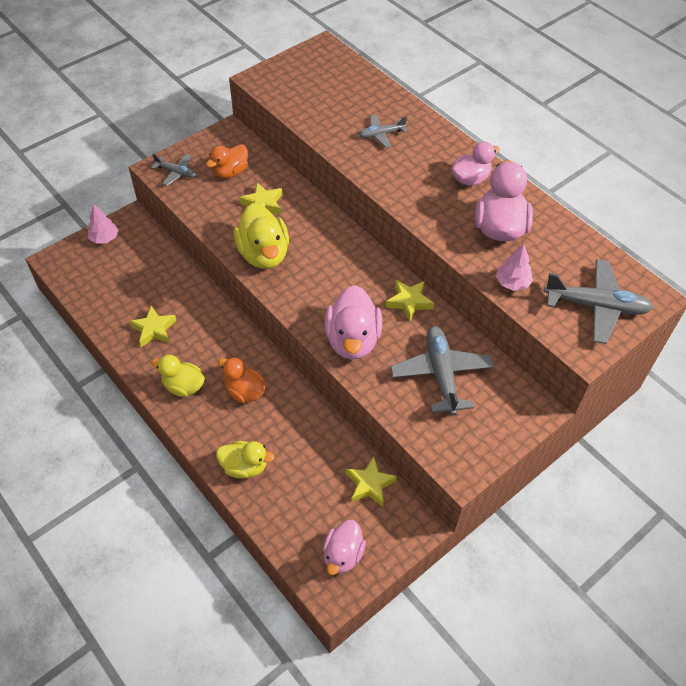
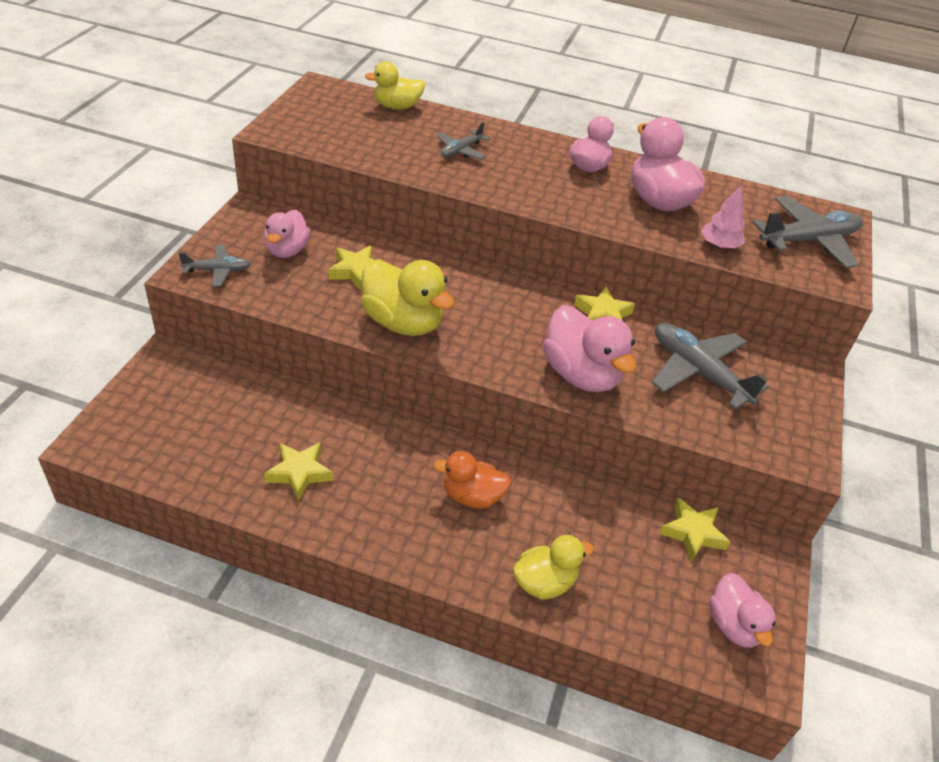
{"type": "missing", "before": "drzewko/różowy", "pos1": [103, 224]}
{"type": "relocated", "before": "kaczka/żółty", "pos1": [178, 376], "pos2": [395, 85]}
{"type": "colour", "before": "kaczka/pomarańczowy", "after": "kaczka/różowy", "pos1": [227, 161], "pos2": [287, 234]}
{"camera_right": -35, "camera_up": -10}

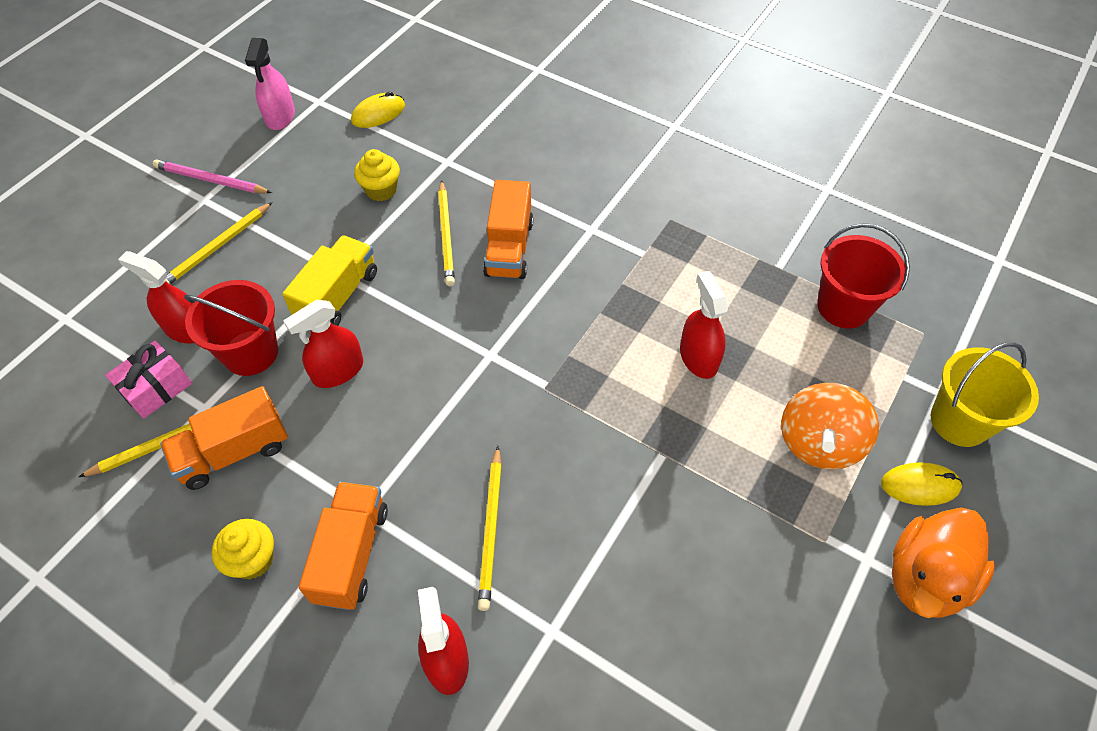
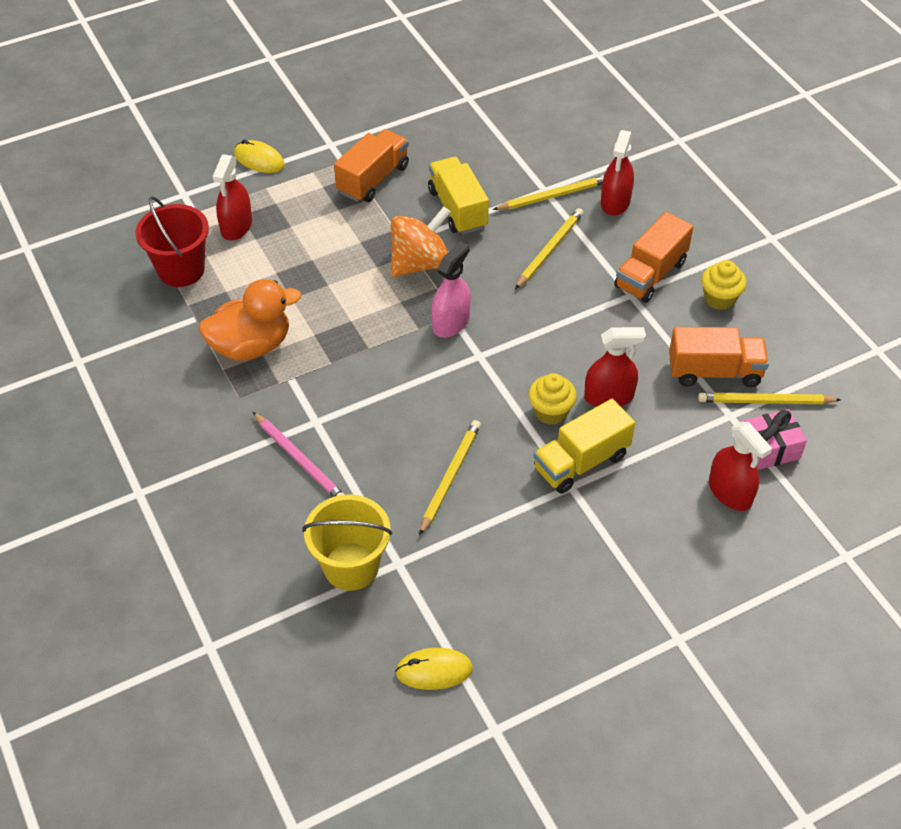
{"type": "relocated", "before": "ołówek/różowy", "pos1": [212, 176], "pos2": [299, 454]}
{"type": "relocated", "before": "ołówek/żółty", "pos1": [219, 243], "pos2": [548, 193]}
{"type": "missing", "before": "wiadro/czerwony", "pos1": [231, 328]}
{"type": "relocated", "before": "spryskiwacz/różowy", "pos1": [270, 84], "pos2": [451, 289]}
{"type": "relocated", "before": "muffinka/żółty", "pos1": [377, 175], "pos2": [553, 399]}
{"type": "relocated", "before": "ciężarówka/pomarańczowy", "pos1": [508, 229], "pos2": [371, 165]}
{"type": "relocated", "before": "spryskiwacz/czerwony", "pos1": [704, 325], "pos2": [232, 197]}
{"type": "relocated", "before": "bączek/pomarańczowy", "pos1": [830, 426], "pos2": [421, 242]}
{"type": "relocated", "before": "kaczka/pomarańczowy", "pos1": [943, 563], "pos2": [250, 320]}
{"type": "relocated", "before": "wiadro/żółty", "pos1": [985, 394], "pos2": [347, 542]}
{"type": "appeared", "after": "ciężarówka/żółty", "pos2": [458, 195]}
{"camera_right": -150, "camera_up": -5}

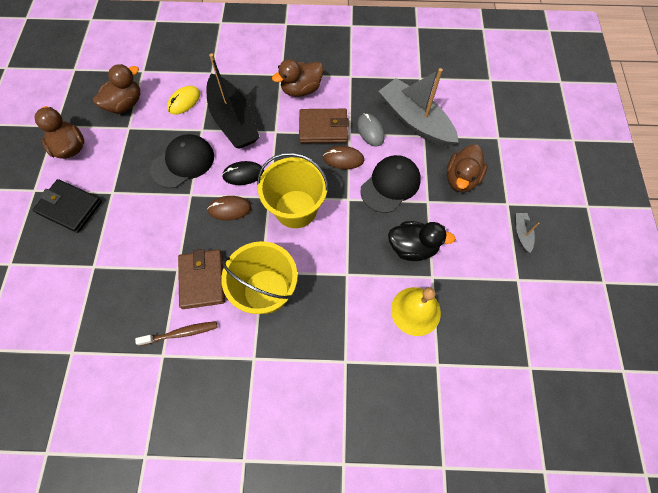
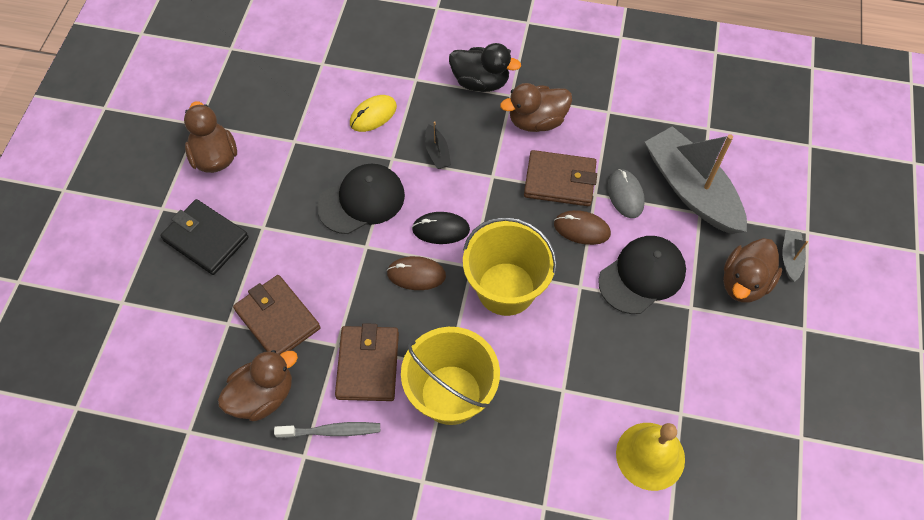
{"type": "relocated", "before": "kaczka/brązowy", "pos1": [116, 88], "pos2": [258, 385]}
{"type": "colour", "before": "szczoteczka do zębów/brązowy", "after": "szczoteczka do zębów/szary", "pos1": [176, 333], "pos2": [327, 430]}
{"type": "size", "before": "łódka/czarny", "pos1": [233, 101], "pos2": [438, 145], "scale": 0.41}
{"type": "relocated", "before": "kaczka/czarny", "pos1": [421, 241], "pos2": [485, 67]}
{"type": "relocated", "before": "łódka/szary", "pos1": [527, 233], "pos2": [795, 256]}
{"type": "appeared", "after": "portfel/brązowy", "pos2": [276, 315]}
{"camera_right": 10, "camera_up": -5}

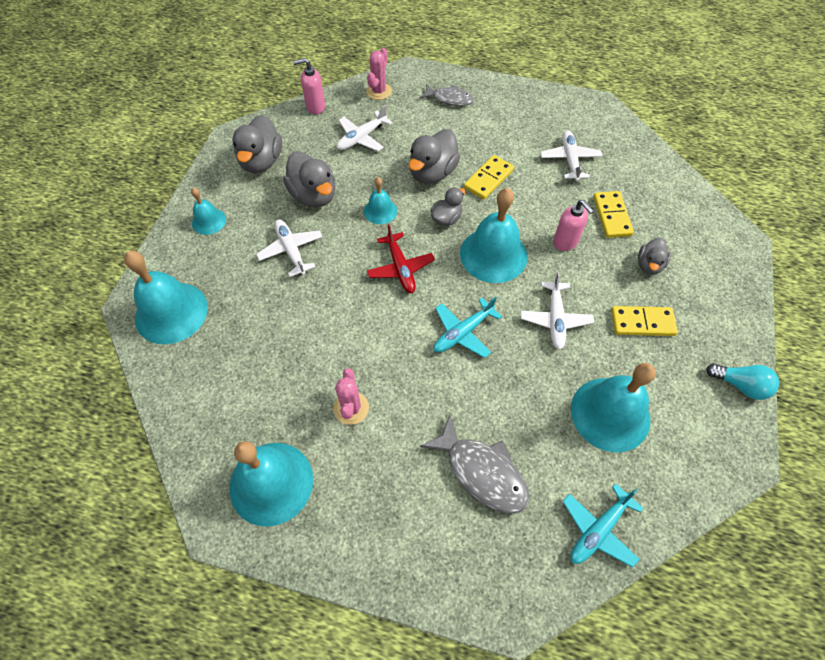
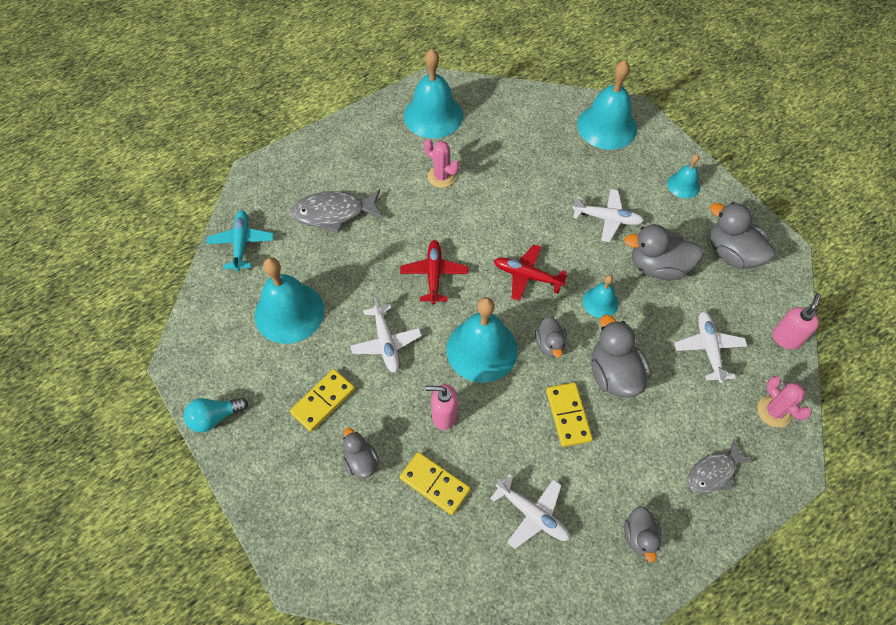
{"type": "colour", "before": "samolot/turkusowy", "after": "samolot/czerwony", "pos1": [468, 327], "pos2": [434, 272]}
{"type": "spun", "before": "samolot/biały", "pos1": [557, 311], "pos2": [386, 335], "turn": -150}
{"type": "appeared", "after": "kaczka/szary", "pos2": [642, 534]}
{"camera_right": 130, "camera_up": 0}

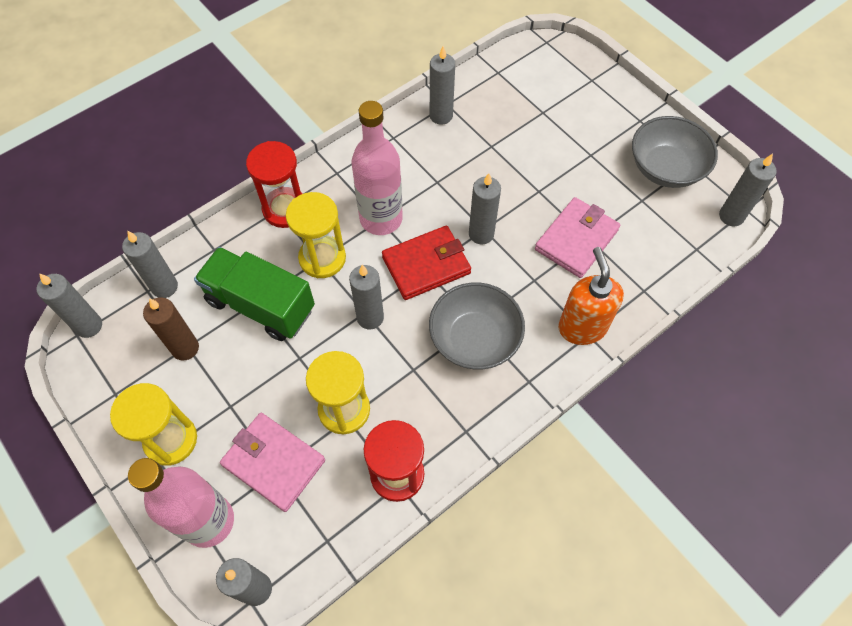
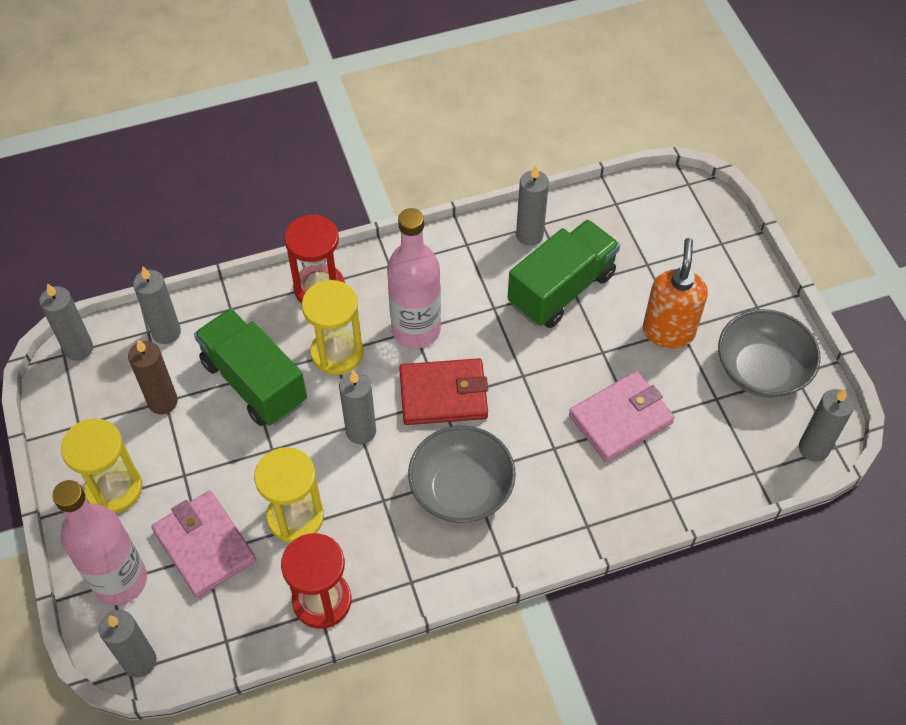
{"type": "missing", "before": "świeca/szary", "pos1": [485, 209]}
{"type": "relocated", "before": "dozownik mydła/pomarańczowy", "pos1": [591, 296], "pos2": [675, 293]}
{"type": "appeared", "after": "ciężarówka/zielony", "pos2": [564, 273]}
{"camera_right": 20, "camera_up": -5}

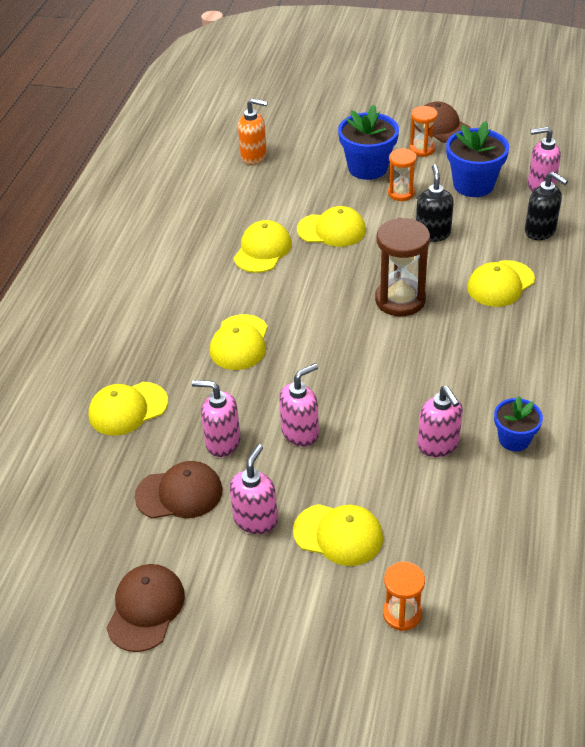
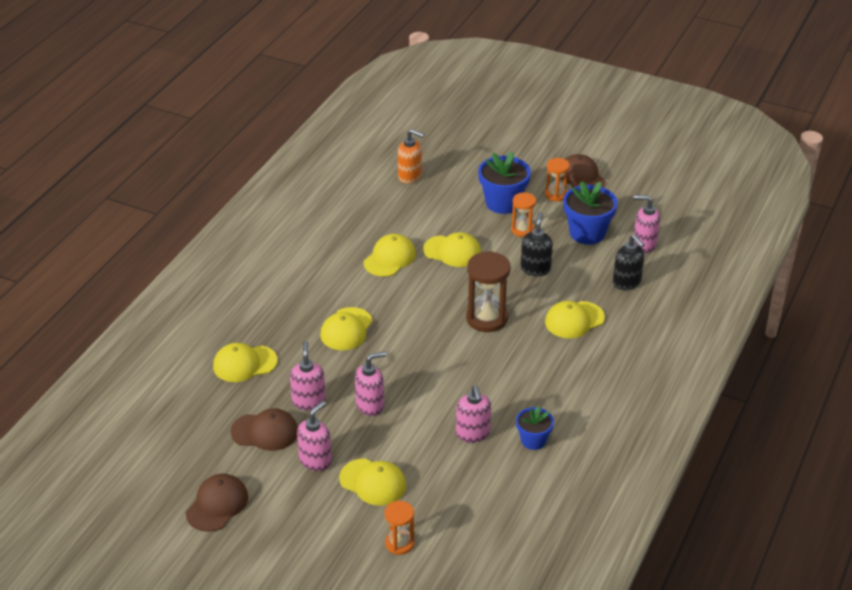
{"type": "spun", "before": "dozownik mydła/różowy", "pos1": [216, 418], "pos2": [308, 375], "turn": 60}
{"camera_right": 10, "camera_up": -5}

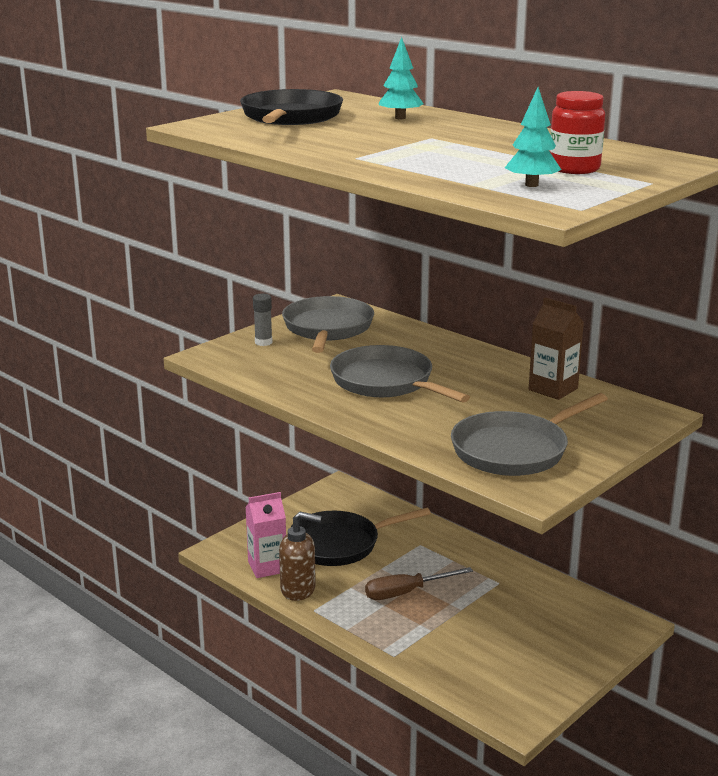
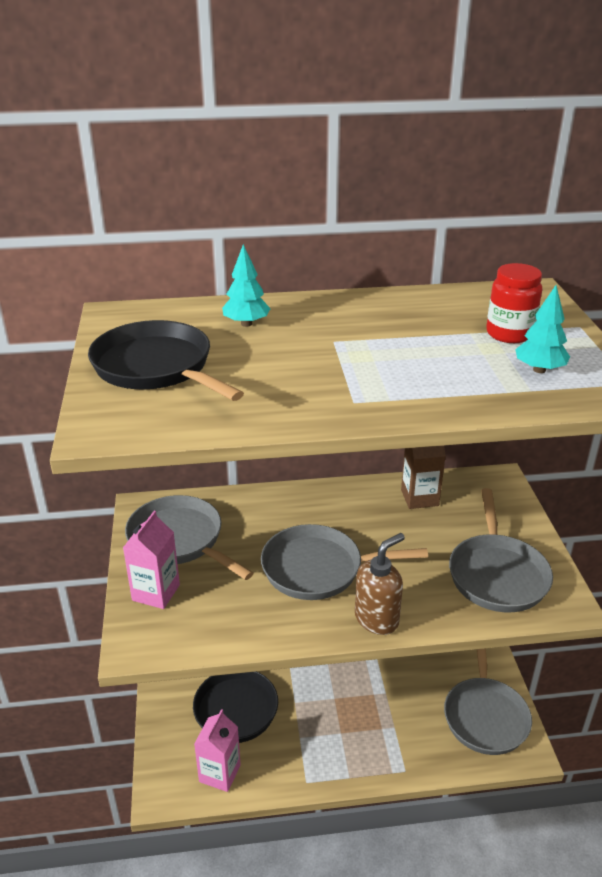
{"type": "exchanged", "before": "klej w sztyfcie/szary", "after": "karton mleka/różowy", "pos1": [262, 319], "pos2": [151, 560]}
{"type": "relocated", "before": "dozownik mydła/brązowy", "pos1": [300, 556], "pos2": [380, 584]}
{"type": "missing", "before": "śrubokręt/brązowy", "pos1": [419, 583]}
{"type": "appeared", "after": "patelnia/szary", "pos2": [488, 701]}
{"camera_right": -50, "camera_up": 10}

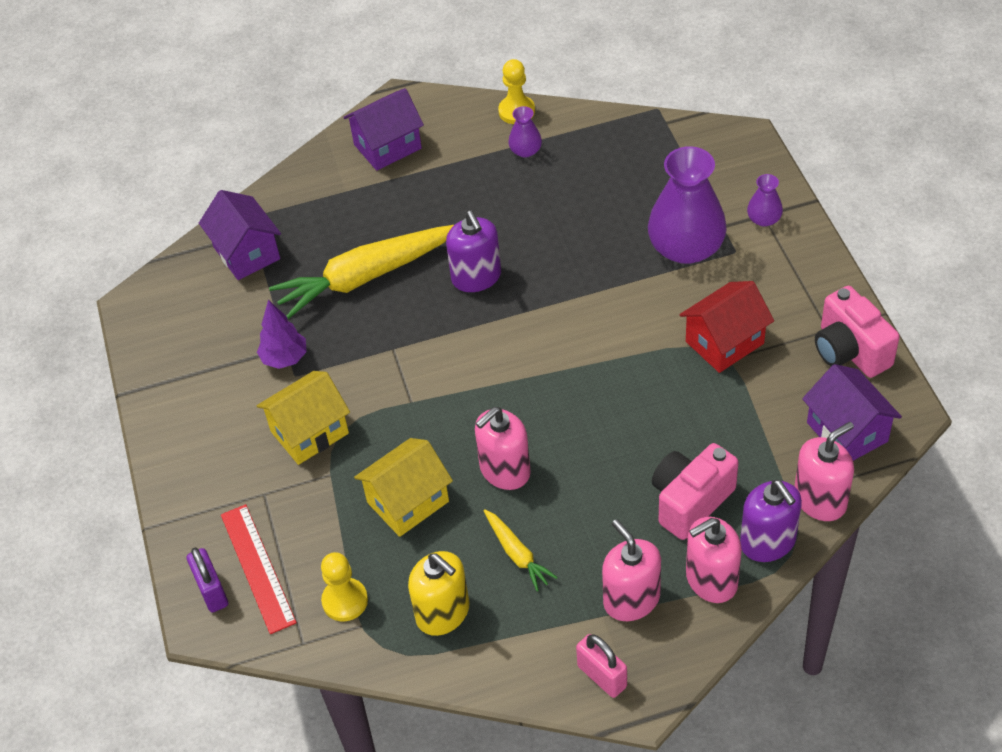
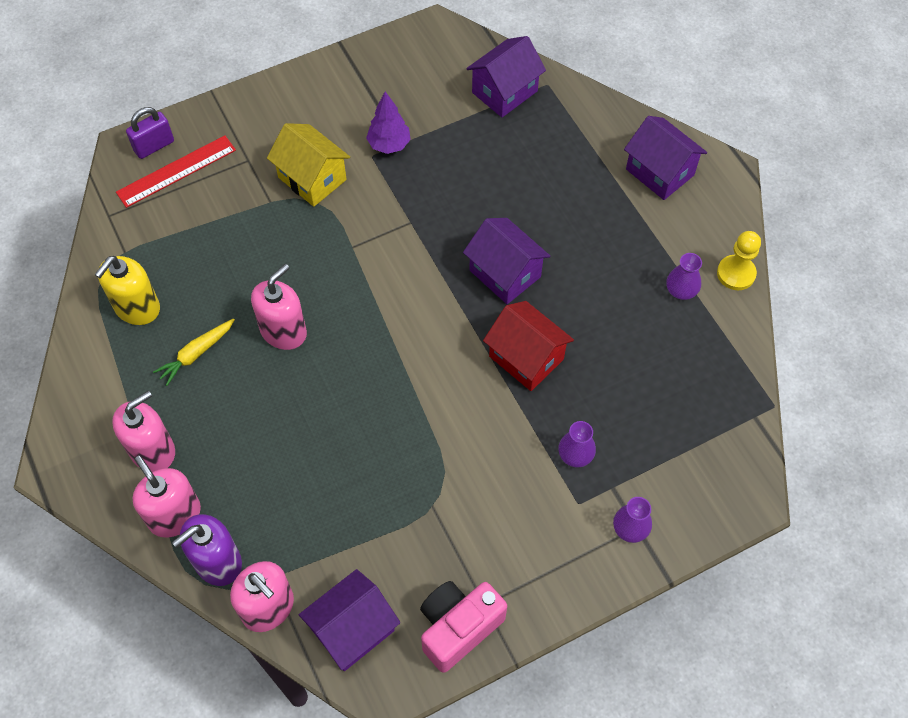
{"type": "missing", "before": "marchewka/żółty", "pos1": [361, 272]}
{"type": "missing", "before": "pionek/żółty", "pos1": [344, 586]}
{"type": "missing", "before": "domek/żółty", "pos1": [403, 487]}
{"type": "exchanged", "before": "dozownik mydła/fioletowy", "after": "domek/fioletowy", "pos1": [473, 251], "pos2": [506, 261]}
{"type": "spun", "before": "dozownik mydła/różowy", "pos1": [503, 448], "pos2": [279, 307], "turn": 90}
{"type": "missing", "before": "kłódka/różowy", "pos1": [601, 666]}
{"type": "size", "before": "wazon/fioletowy", "pos1": [687, 205], "pos2": [577, 444], "scale": 0.46}
{"type": "missing", "before": "aparat fotograficzny/różowy", "pos1": [695, 491]}
{"type": "relocated", "before": "domek/czerwony", "pos1": [726, 327], "pos2": [528, 346]}
{"camera_right": 75, "camera_up": 10}

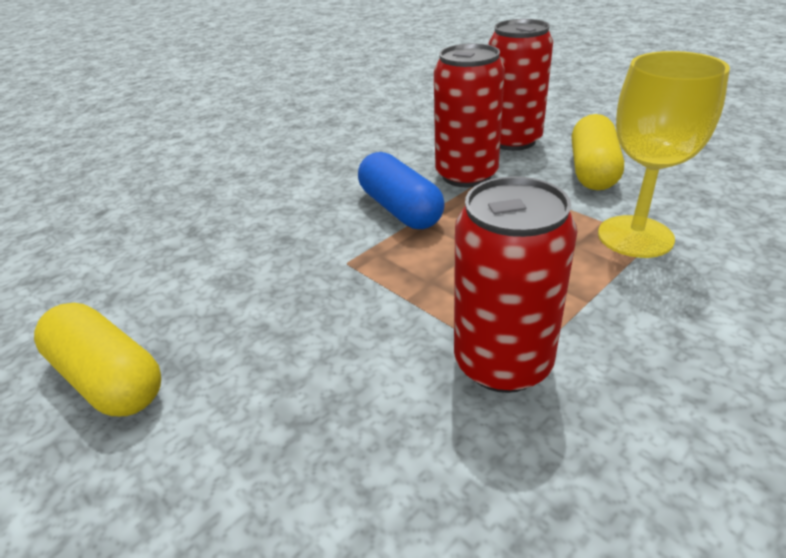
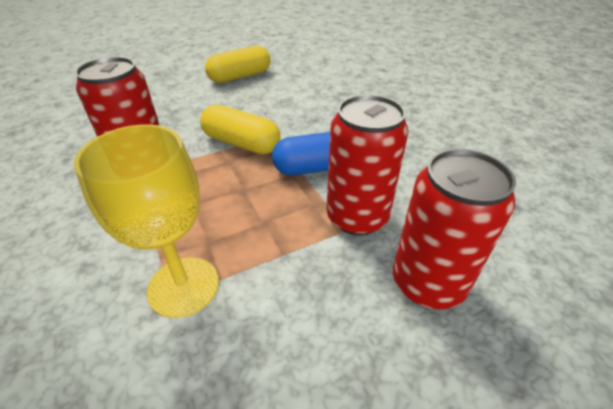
{"type": "relocated", "before": "kapsułka/żółty", "pos1": [598, 152], "pos2": [240, 129]}
{"camera_right": 105, "camera_up": 5}

